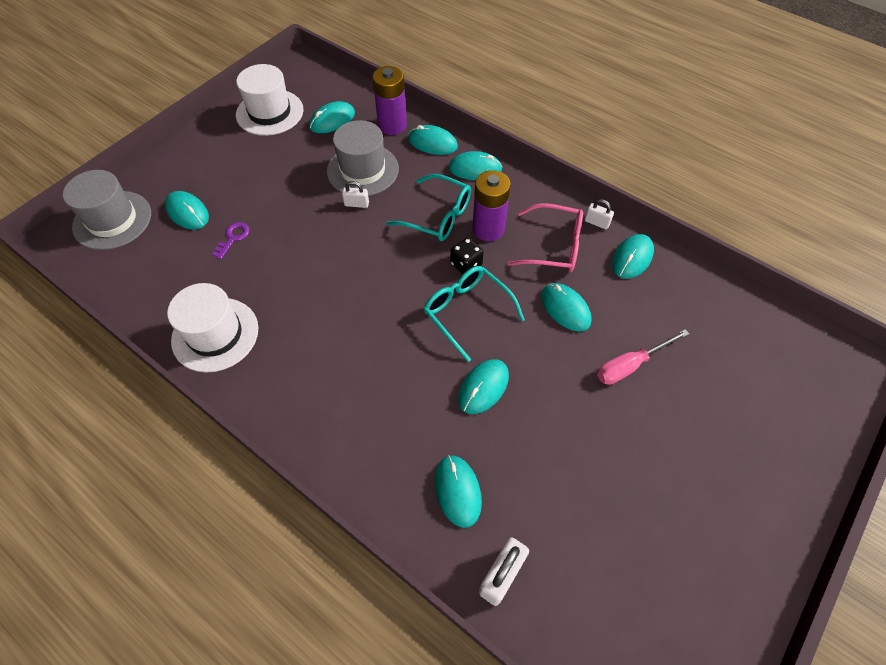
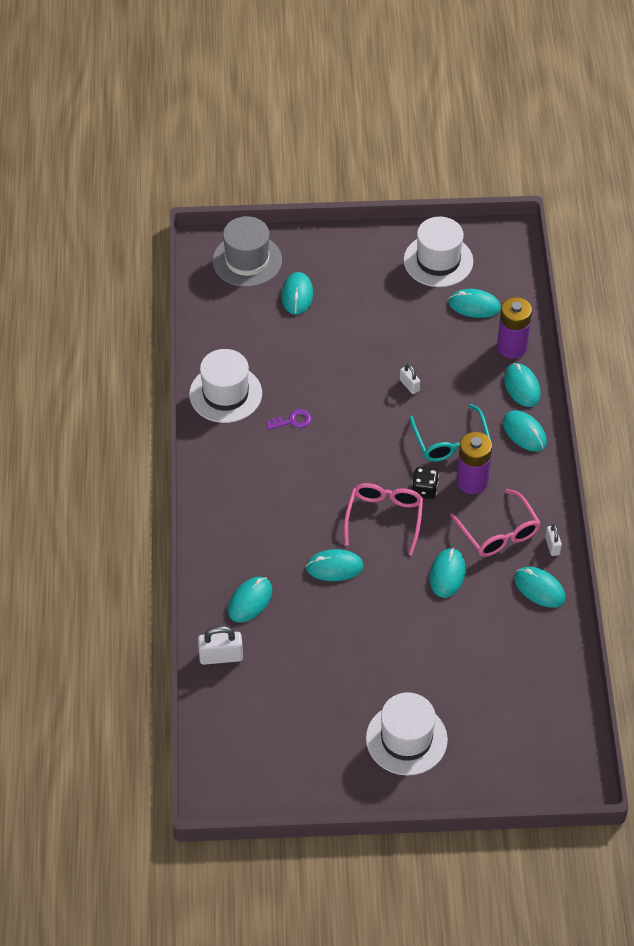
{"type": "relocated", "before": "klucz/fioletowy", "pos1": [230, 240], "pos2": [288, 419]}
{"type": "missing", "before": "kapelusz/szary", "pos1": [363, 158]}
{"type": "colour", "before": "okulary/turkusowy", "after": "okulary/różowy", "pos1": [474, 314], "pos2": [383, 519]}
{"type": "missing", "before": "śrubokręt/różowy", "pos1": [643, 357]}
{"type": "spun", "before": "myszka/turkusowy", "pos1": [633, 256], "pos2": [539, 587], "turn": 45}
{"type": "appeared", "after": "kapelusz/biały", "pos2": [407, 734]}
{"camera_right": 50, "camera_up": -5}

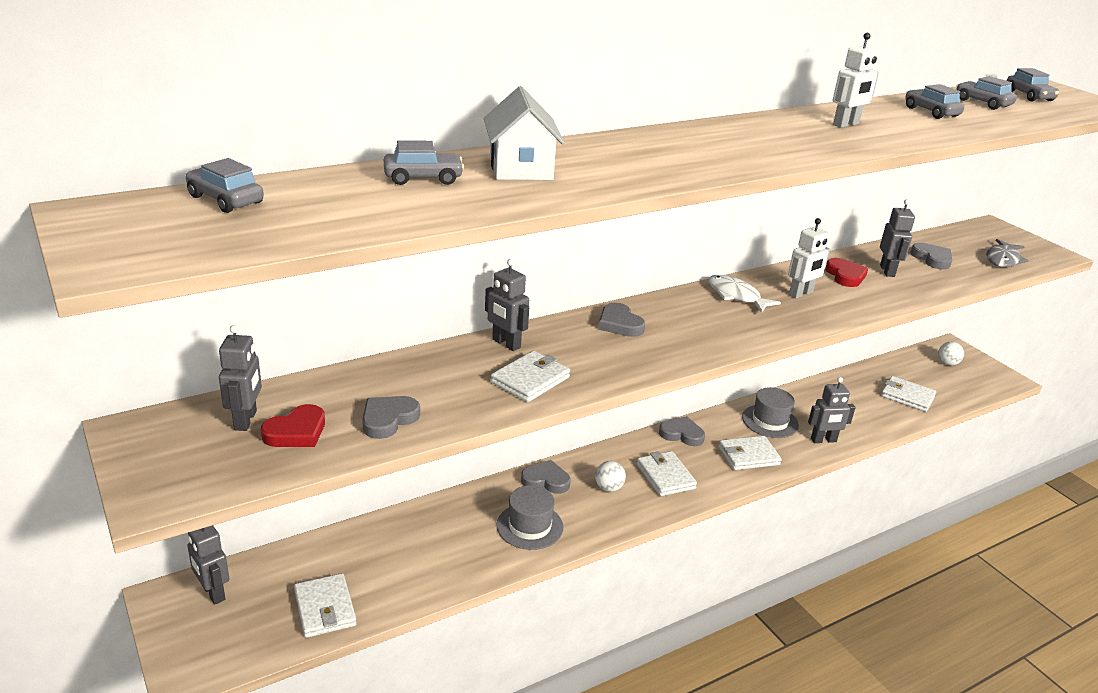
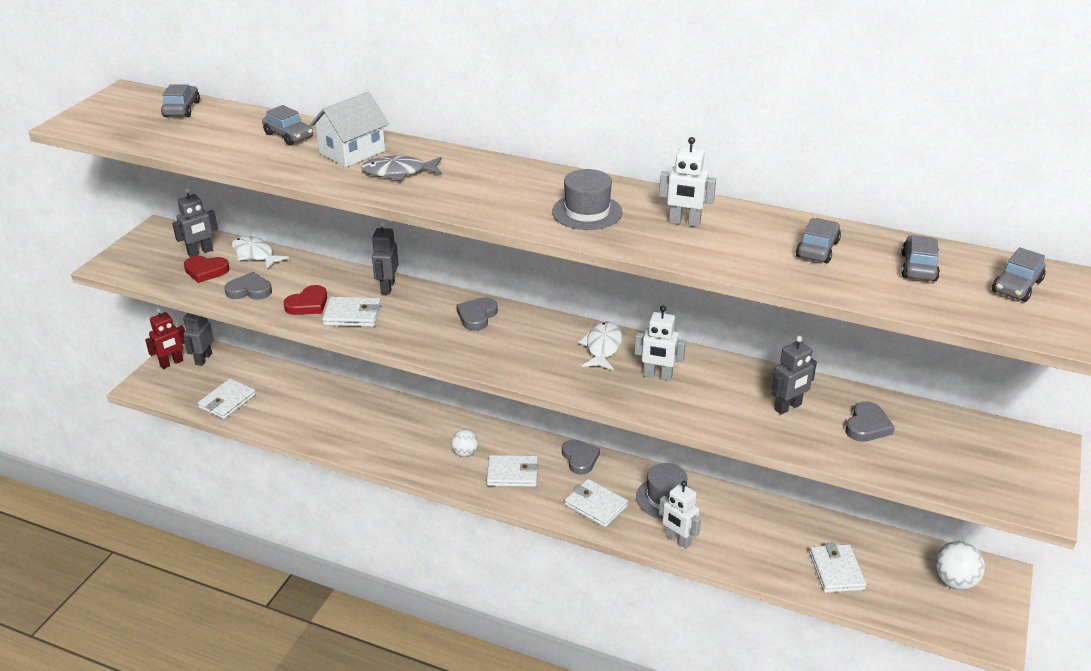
{"type": "relocated", "before": "kapelusz/szary", "pos1": [530, 517], "pos2": [587, 199]}
{"type": "missing", "before": "serce/szary", "pos1": [546, 477]}
{"type": "spun", "before": "portfel/biały", "pos1": [667, 473], "pos2": [513, 471], "turn": 60}
{"type": "colour", "before": "robot/szary", "after": "robot/biały", "pos1": [832, 410], "pos2": [680, 515]}
{"type": "relocated", "before": "serce/czerwony", "pos1": [846, 272], "pos2": [305, 300]}
{"type": "size", "before": "piłka/biały", "pos1": [951, 354], "pos2": [959, 565], "scale": 1.53}
{"type": "relocated", "before": "ryba/szary", "pos1": [1007, 253], "pos2": [401, 168]}
{"type": "appeared", "after": "robot/czerwony", "pos2": [165, 338]}
{"type": "appeared", "after": "ryba/biały", "pos2": [260, 252]}
{"camera_right": 55, "camera_up": 5}

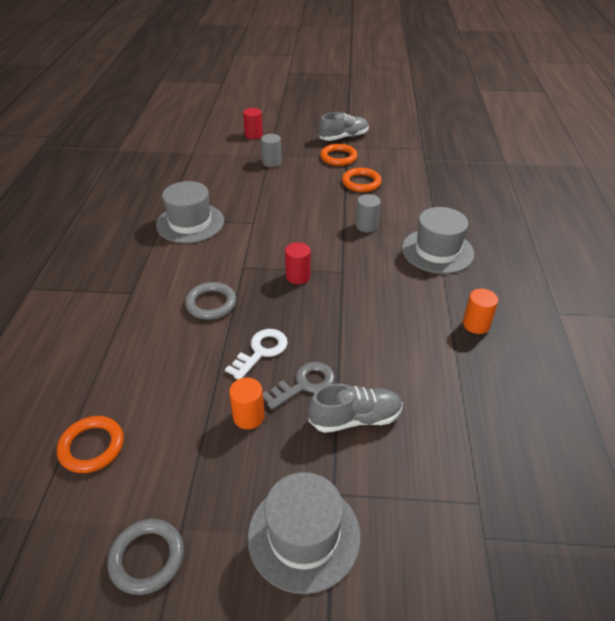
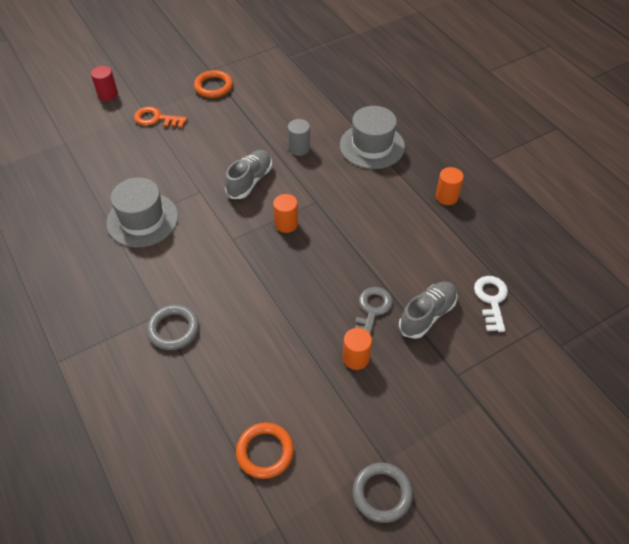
{"type": "relocated", "before": "pierścień/szary", "pos1": [210, 301], "pos2": [173, 327]}
{"type": "relocated", "before": "klucz/biały", "pos1": [256, 354], "pos2": [491, 304]}
{"type": "missing", "before": "kapelusz/szary", "pos1": [304, 533]}
{"type": "exchanged", "before": "walec/szary", "after": "klucz/pomarańczowy", "pos1": [271, 150], "pos2": [160, 117]}
{"type": "colour", "before": "walec/czerwony", "after": "walec/pomarańczowy", "pos1": [298, 263], "pos2": [285, 213]}
{"type": "relocated", "before": "but/szary", "pos1": [344, 126], "pos2": [248, 174]}
{"type": "missing", "before": "pierścień/pomarańczowy", "pos1": [362, 180]}
{"camera_right": -35, "camera_up": 10}

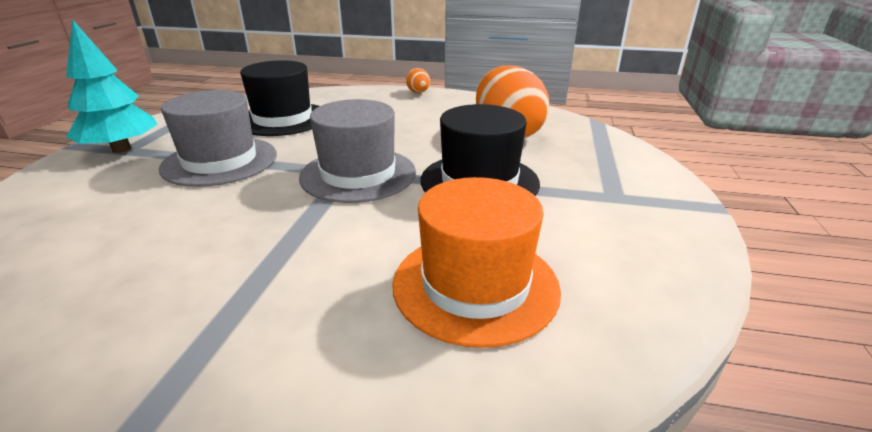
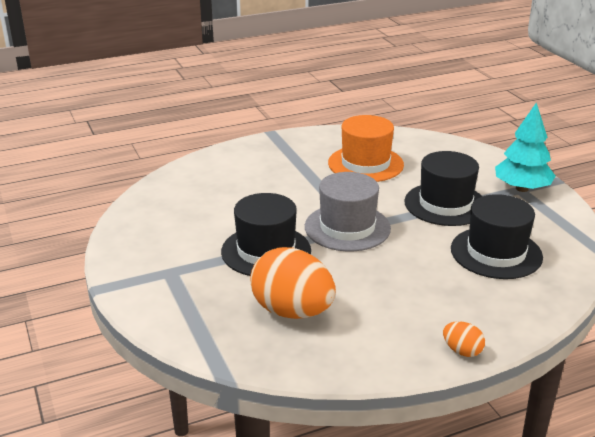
{"type": "colour", "before": "kapelusz/szary", "after": "kapelusz/czarny", "pos1": [218, 138], "pos2": [443, 188]}
{"type": "relocated", "before": "kapelusz/pomarańczowy", "pos1": [476, 262], "pos2": [366, 148]}
{"camera_right": 145, "camera_up": 0}

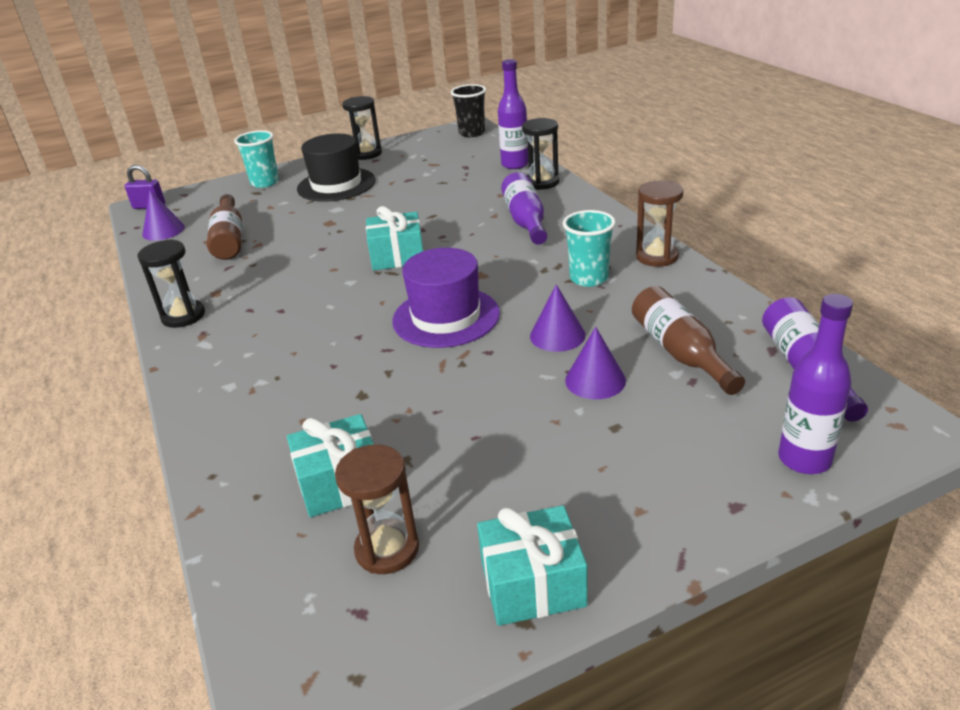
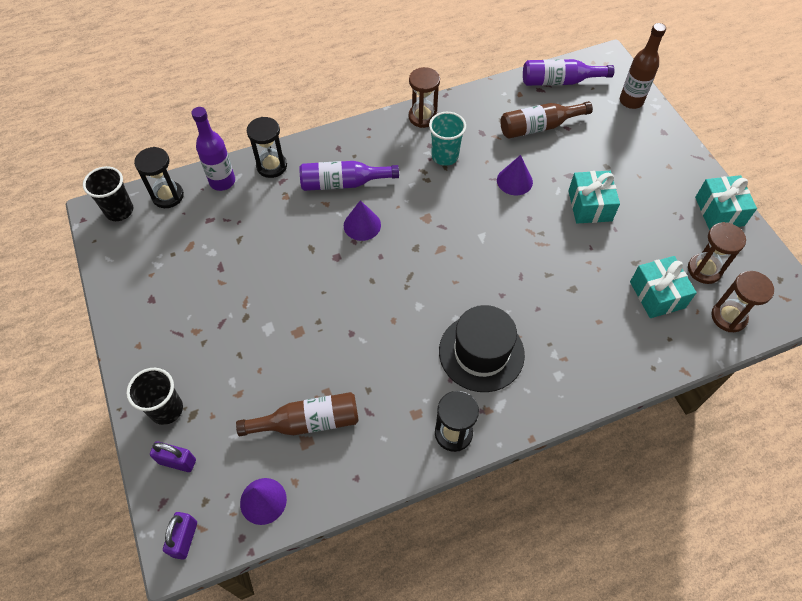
{"type": "colour", "before": "szklanka/turkusowy", "after": "szklanka/czarny", "pos1": [256, 159], "pos2": [154, 396]}
{"type": "relocated", "before": "kapelusz/czarny", "pos1": [336, 168], "pos2": [482, 348]}
{"type": "relocated", "before": "klepsydra/czarny", "pos1": [362, 128], "pos2": [159, 177]}
{"type": "relocated", "before": "prezent/turkusowy", "pos1": [395, 238], "pos2": [594, 197]}
{"type": "missing", "before": "kapelusz/fioletowy", "pos1": [446, 298]}
{"type": "relocated", "before": "stożek/fioletowy", "pos1": [595, 363], "pos2": [362, 220]}
{"type": "colour", "before": "butelka/fioletowy", "after": "butelka/brązowy", "pos1": [815, 384], "pos2": [643, 66]}
{"type": "appeared", "after": "kłódka/fioletowy", "pos2": [173, 457]}
{"type": "appeared", "after": "klepsydra/brązowy", "pos2": [742, 301]}
{"camera_right": -90, "camera_up": 25}

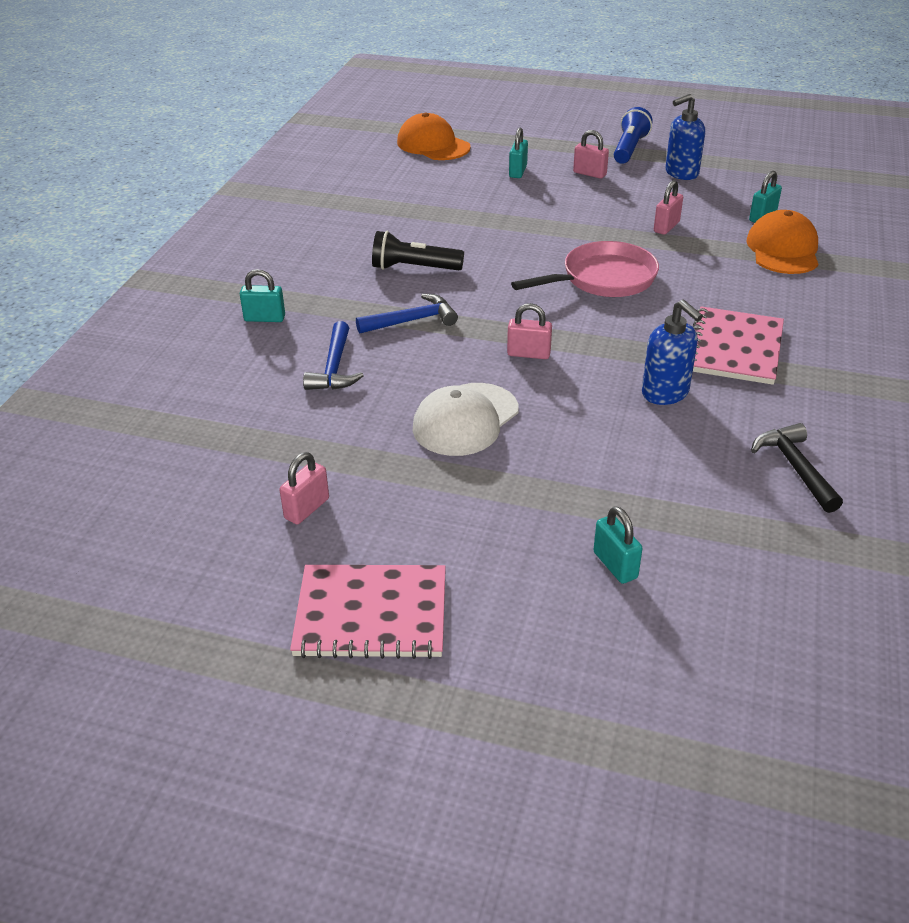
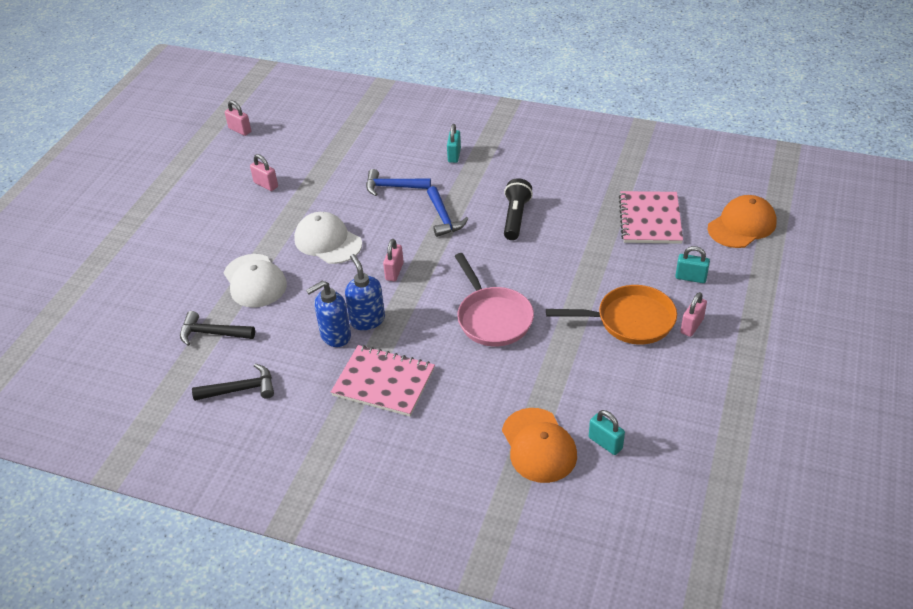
{"type": "relocated", "before": "zeszyt/różowy", "pos1": [368, 612], "pos2": [651, 217]}
{"type": "missing", "before": "kłódka/turkusowy", "pos1": [618, 545]}
{"type": "missing", "before": "latarka/niebieski", "pos1": [633, 135]}
{"type": "relocated", "before": "kłódka/różowy", "pos1": [668, 207], "pos2": [238, 118]}
{"type": "relocated", "before": "dozownik mydła/niebieski", "pos1": [685, 137], "pos2": [365, 292]}
{"type": "spun", "before": "czapka/pomarańczowy", "pos1": [782, 242], "pos2": [539, 445], "turn": 60}
{"type": "appeared", "after": "młotek/czarny", "pos2": [217, 328]}
{"type": "appeared", "after": "czapka/biały", "pos2": [255, 281]}
{"type": "appeared", "after": "patelnia/pomarańczowy", "pos2": [611, 315]}
{"camera_right": 95, "camera_up": 5}

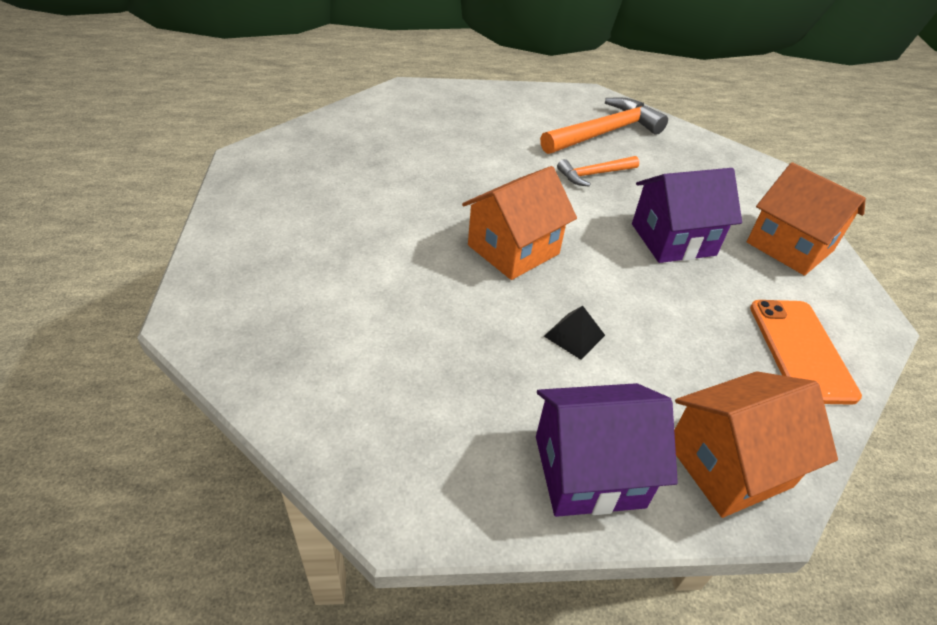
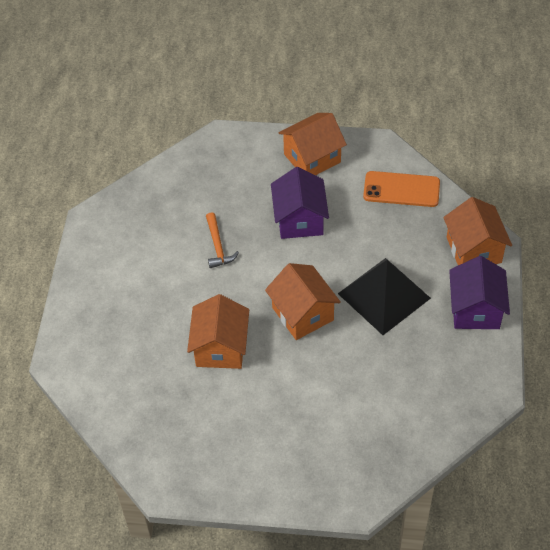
{"type": "missing", "before": "młotek/pomarańczowy", "pos1": [604, 125]}
{"type": "size", "before": "piramida/czarny", "pos1": [574, 333], "pos2": [384, 296], "scale": 2.47}
{"type": "appeared", "after": "domek/pomarańczowy", "pos2": [218, 331]}
{"camera_right": -75, "camera_up": 10}

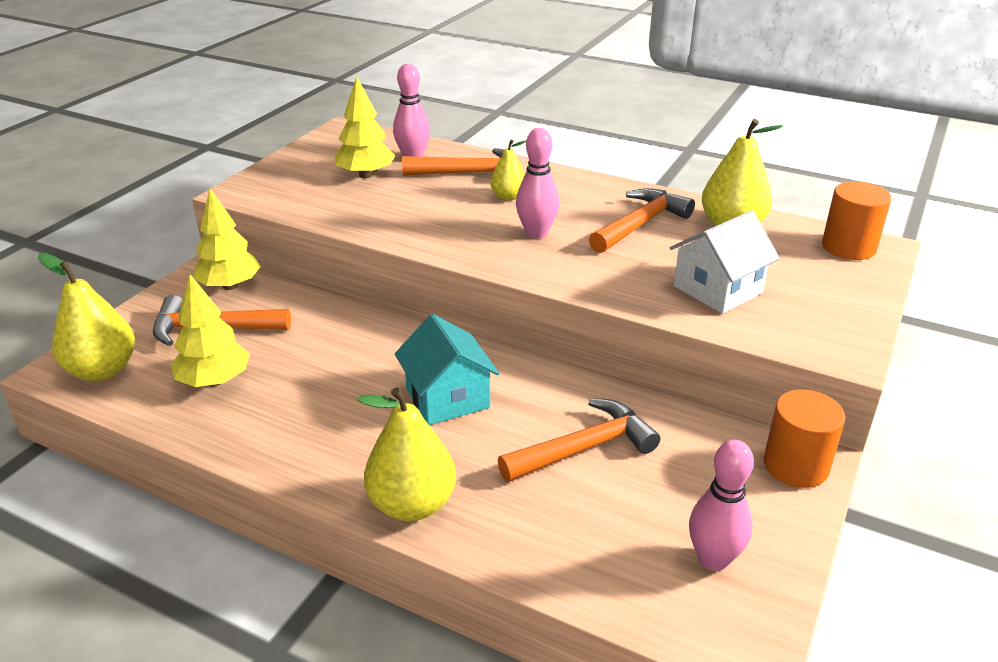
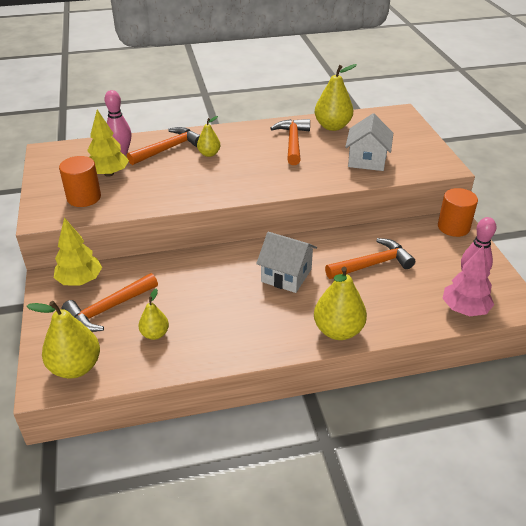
{"type": "exchanged", "before": "drzewko/żółty", "after": "gruszka/żółty", "pos1": [210, 330], "pos2": [153, 314]}
{"type": "colour", "before": "domek/turkusowy", "after": "domek/biały", "pos1": [447, 369], "pos2": [286, 262]}
{"type": "spun", "before": "młotek/pomarańczowy", "pos1": [578, 440], "pos2": [370, 258], "turn": 45}
{"type": "missing", "before": "kręgiel/różowy", "pos1": [537, 183]}
{"type": "relocated", "before": "walec/pomarańczowy", "pos1": [857, 220], "pos2": [80, 181]}
{"type": "appeared", "after": "drzewko/różowy", "pos2": [468, 280]}
{"camera_right": -40, "camera_up": 5}

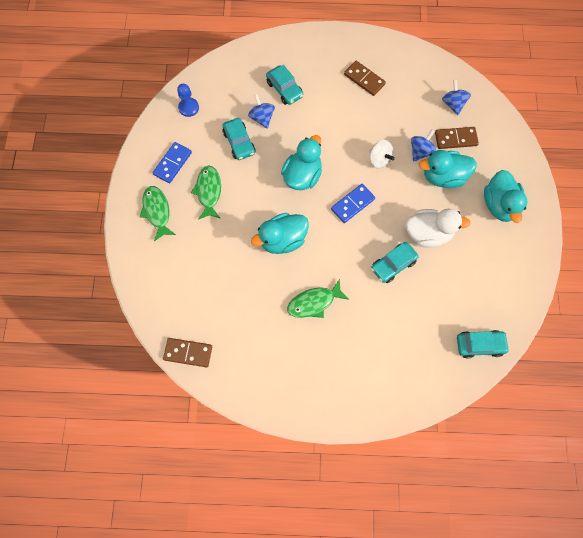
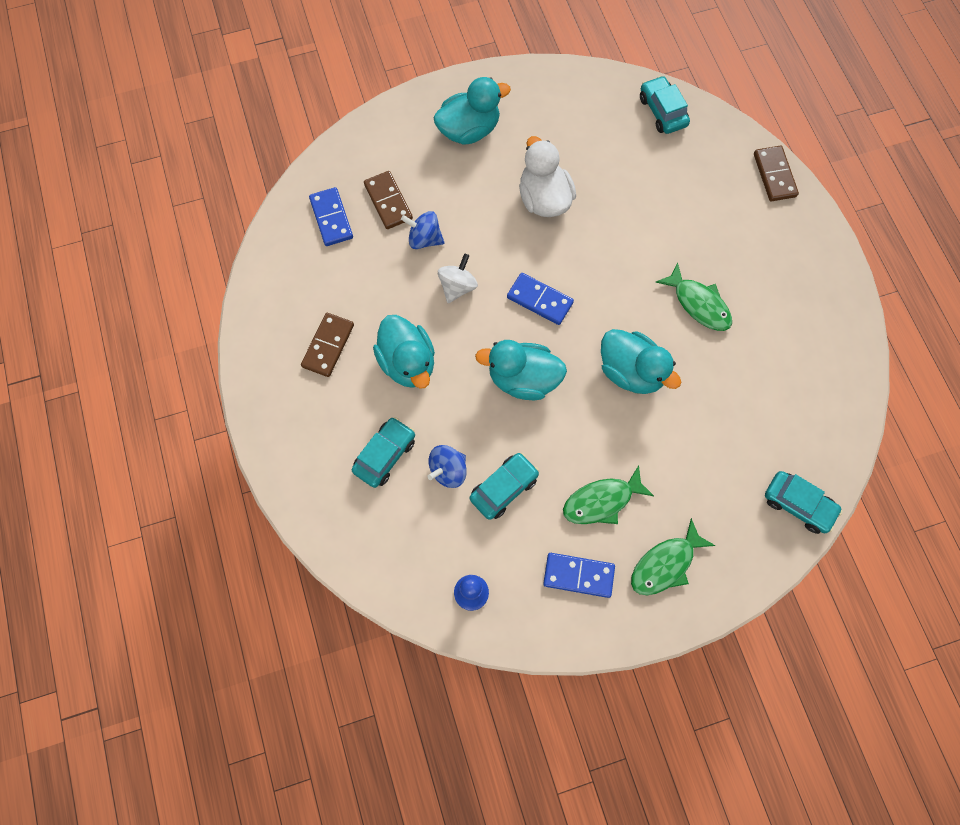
{"type": "relocated", "before": "kostka domina/brązowy", "pos1": [187, 352], "pos2": [776, 173]}
{"type": "relocated", "before": "samochód/turkusowy", "pos1": [395, 262], "pos2": [804, 502]}
{"type": "relocated", "before": "kaczka/turkusowy", "pos1": [448, 169], "pos2": [404, 352]}
{"type": "exchanged", "before": "bączek/niebieski", "after": "kostka domina/niebieski", "pos1": [456, 97], "pos2": [331, 216]}
{"camera_right": -110, "camera_up": 0}

